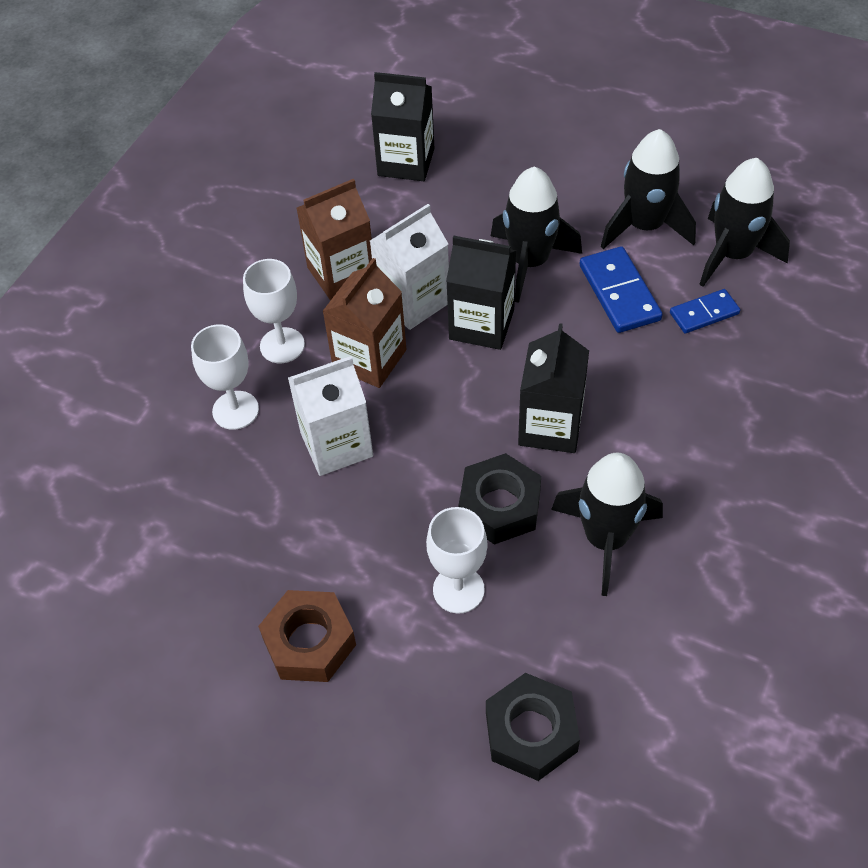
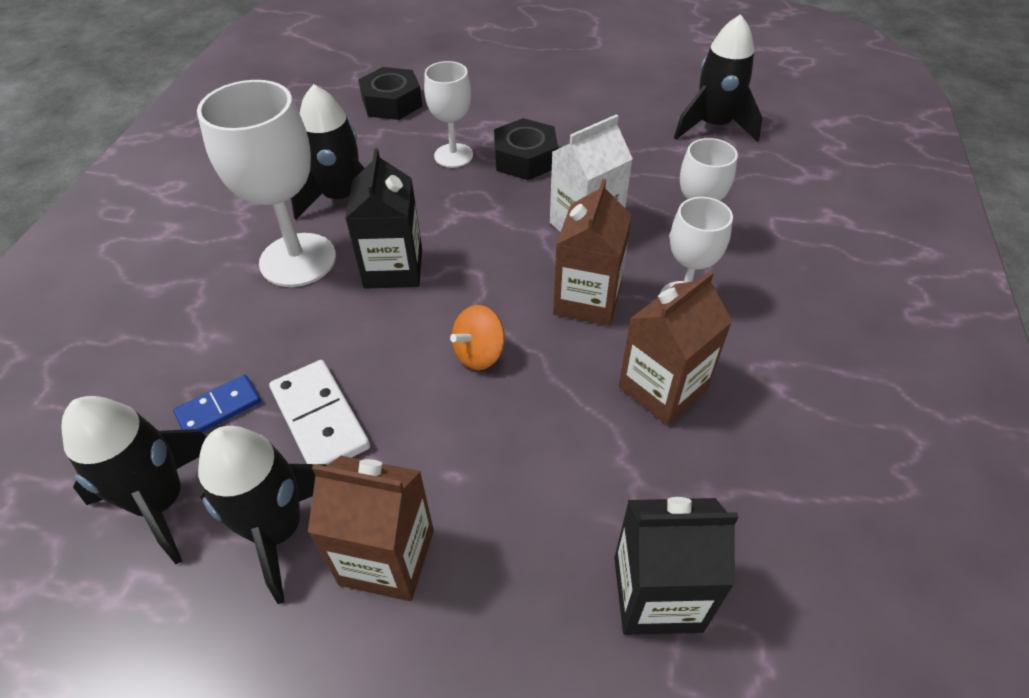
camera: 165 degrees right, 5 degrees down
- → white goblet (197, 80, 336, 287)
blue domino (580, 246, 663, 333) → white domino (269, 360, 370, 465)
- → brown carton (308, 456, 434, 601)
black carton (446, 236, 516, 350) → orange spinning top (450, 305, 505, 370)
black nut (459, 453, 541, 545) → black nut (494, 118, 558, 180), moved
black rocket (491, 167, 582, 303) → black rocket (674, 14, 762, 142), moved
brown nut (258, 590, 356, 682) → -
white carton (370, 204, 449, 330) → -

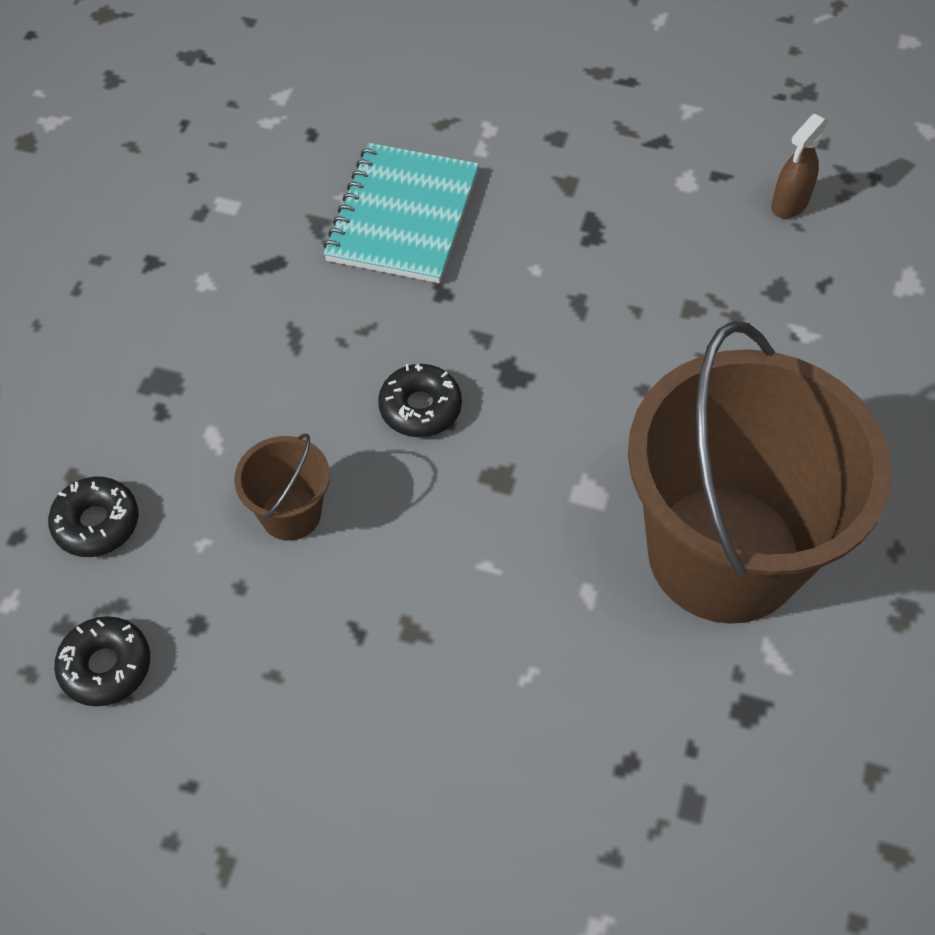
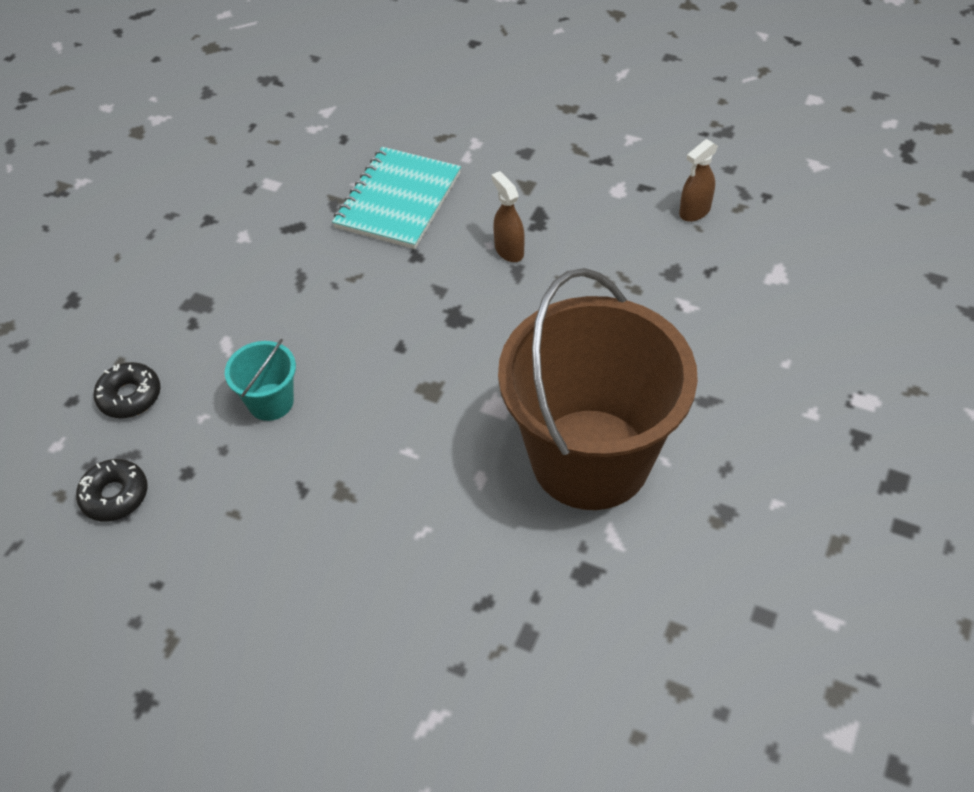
camera: 10 degrees right, 5 degrees down
brown bucket (234, 433, 330, 541) → turquoise bucket (225, 339, 296, 421)
- → brown spray bottle (492, 171, 525, 262)
black donut (378, 364, 462, 437) → -

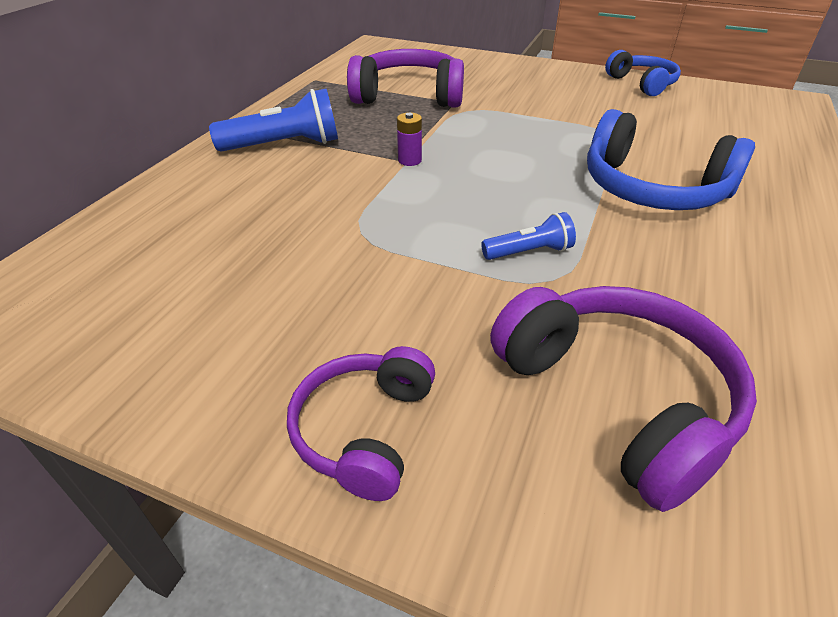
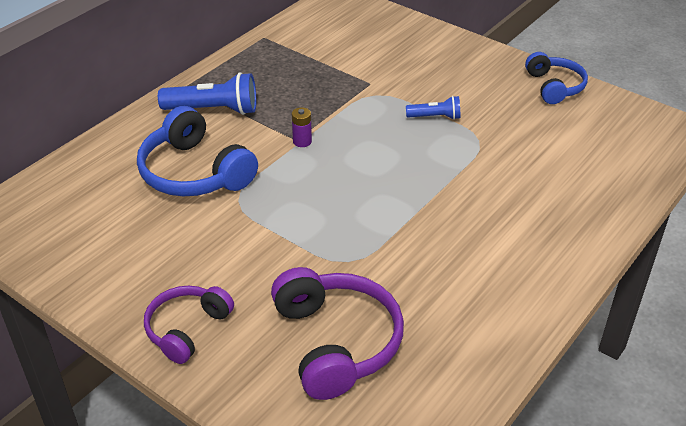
camera: 15 degrees right, 0 degrees up
blue headphones (587, 109, 755, 210) → blue headphones (137, 106, 258, 196), moved
blue flashlight (481, 212, 576, 260) → blue flashlight (406, 96, 460, 120), moved
purple headphones (347, 49, 464, 108) → -

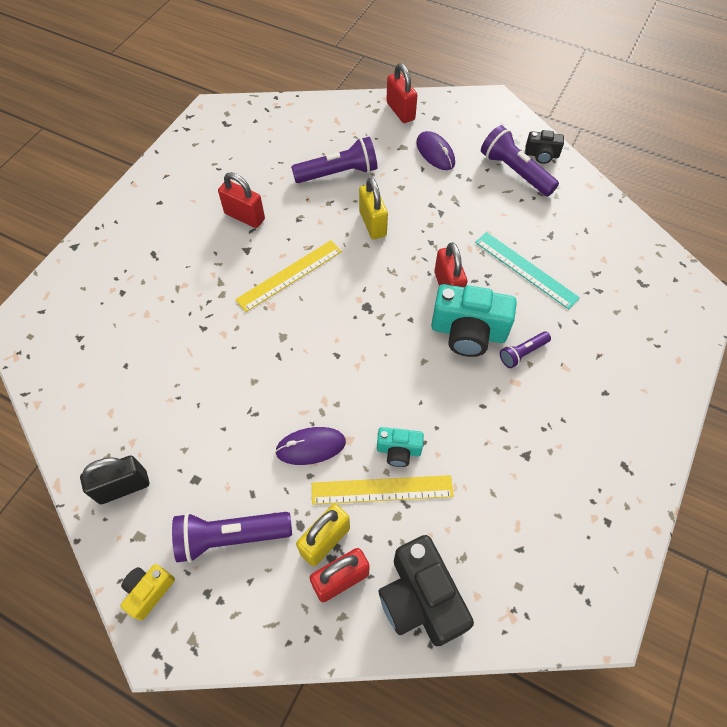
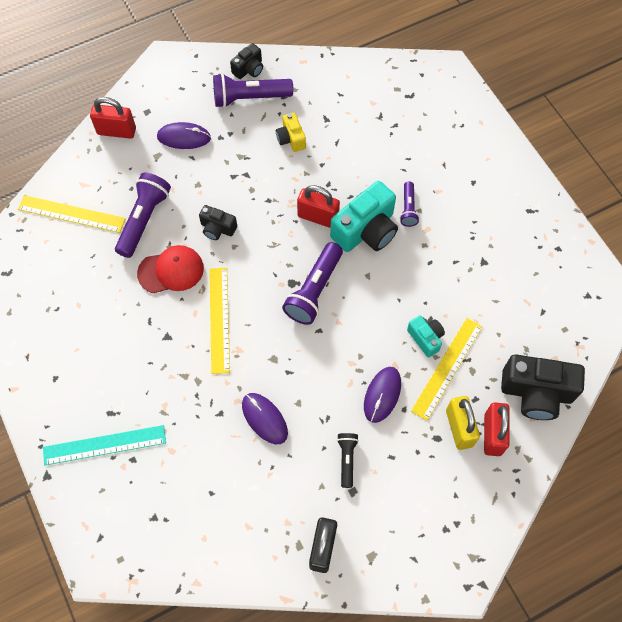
camera: 55 degrees left, 5 degrees up
- → yellow ruler (18, 195, 126, 233)
turquoise ruler (475, 232, 580, 309) → turquoise ruler (43, 425, 166, 466), moved
- → red cap (137, 245, 204, 293)
yellow padlock (359, 177, 388, 239) → black camera (199, 205, 237, 240)
- → purple mouse (242, 393, 288, 444)
yellow camera (120, 564, 175, 621) → yellow camera (276, 112, 306, 152), moved
purple flashlight (172, 512, 292, 563) → purple flashlight (282, 242, 343, 325), moved
- → black flashlight (337, 433, 359, 488)
turquoise camera (377, 427, 424, 467) → turquoise camera (407, 315, 445, 358), 75 degrees counterclockwise
red padlock (218, 172, 265, 228) → -

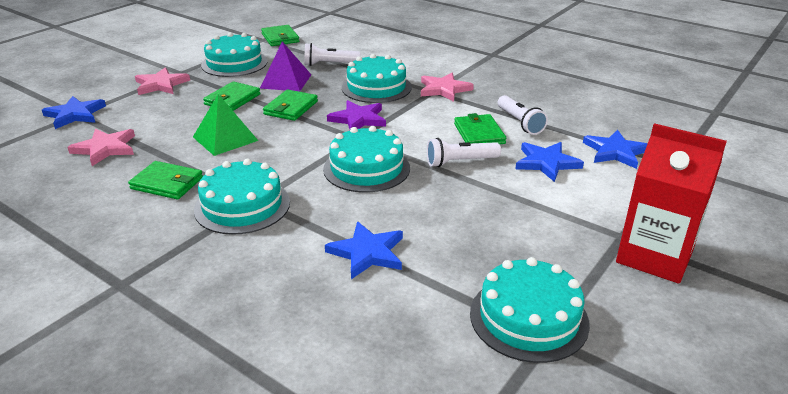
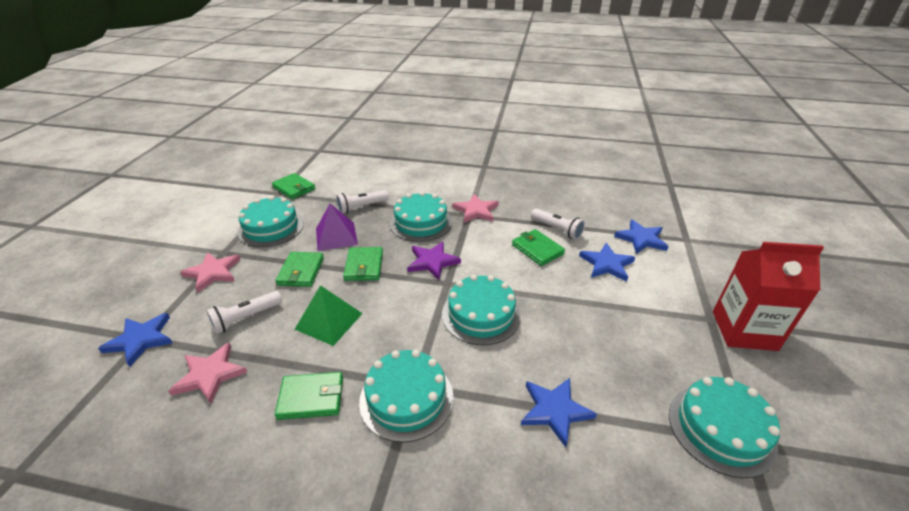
camera: 25 degrees left, 5 degrees up
white flashlight (427, 138, 501, 167) → white flashlight (206, 291, 282, 334), moved

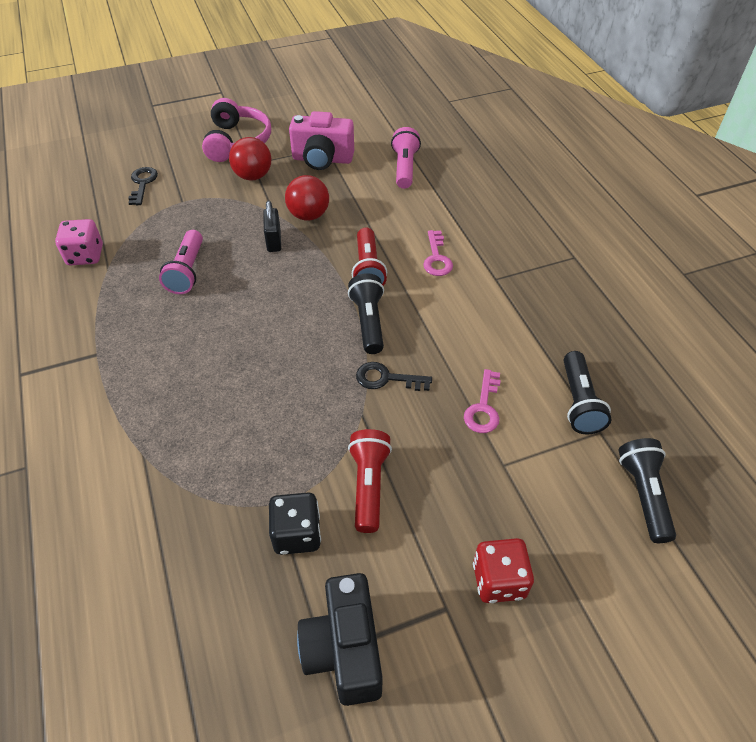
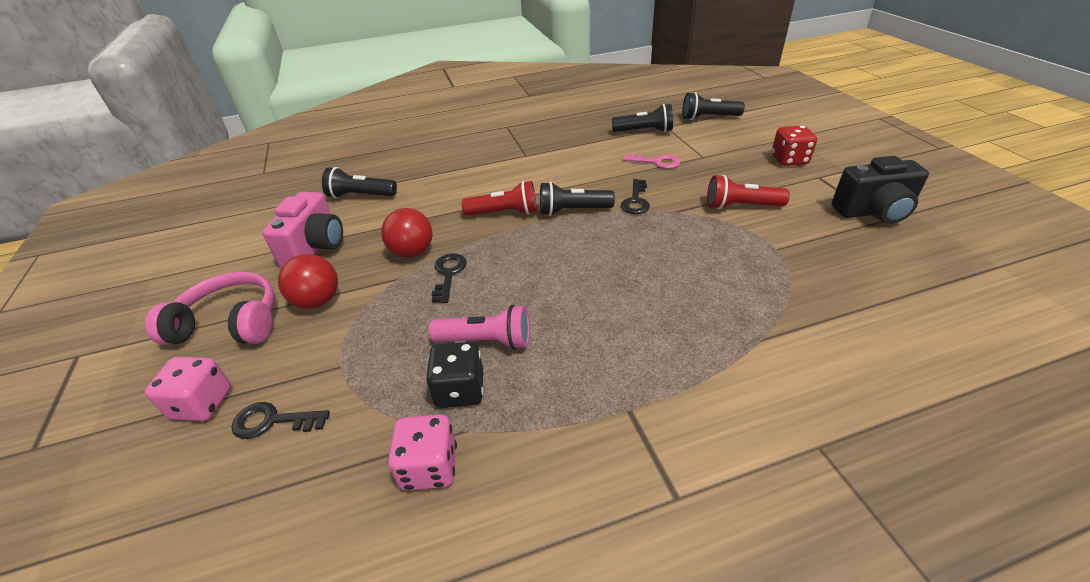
camera: 85 degrees left, 10 degrees down
- → pink dice (145, 357, 231, 421)
pink flashlight (391, 127, 421, 189) → black flashlight (322, 167, 397, 198)
black dice (269, 492, 321, 555) → black dice (426, 342, 483, 408), moved
black padlock (263, 201, 281, 252) → black key (432, 253, 467, 303)
pink key (423, 230, 453, 276) → -

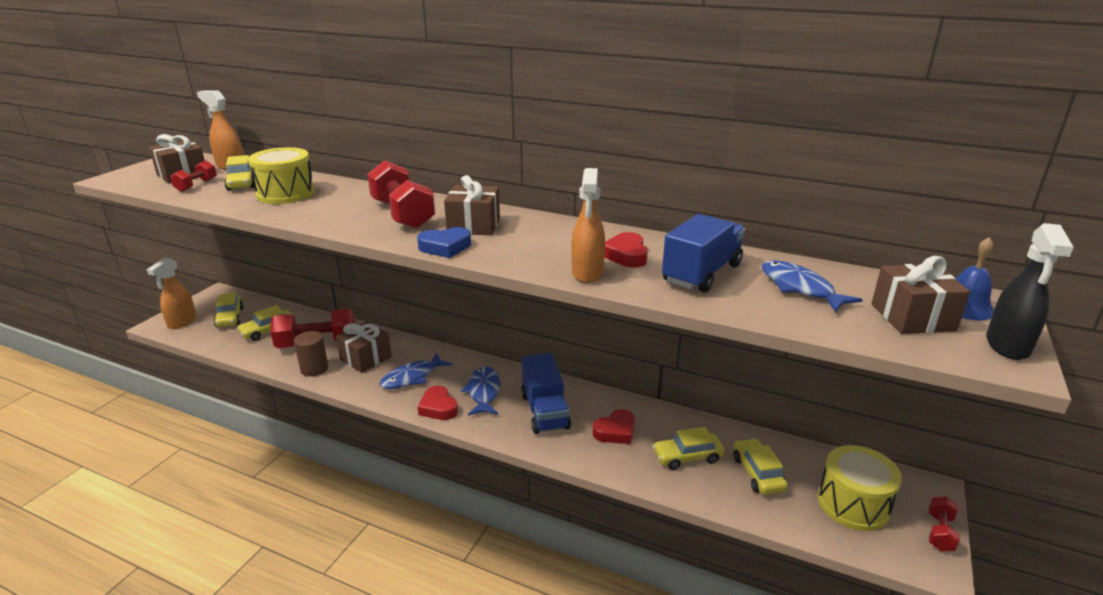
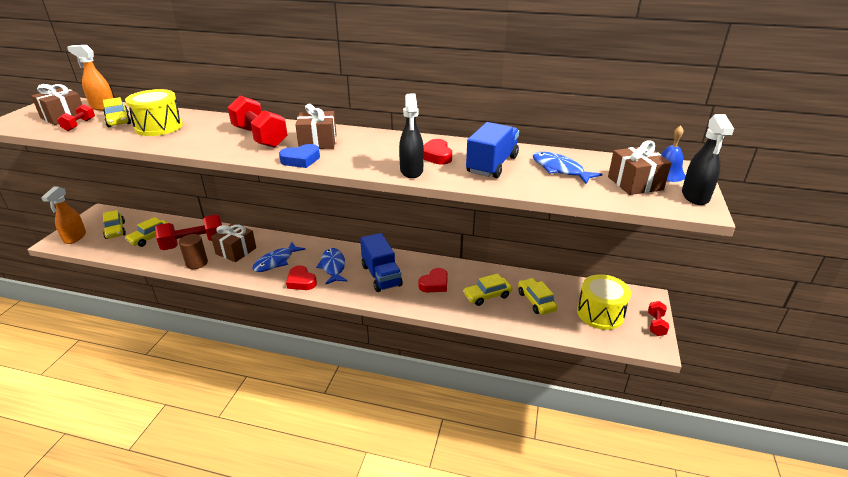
camera: 10 degrees left, 5 degrees up
orange spray bottle (571, 168, 605, 283) → black spray bottle (399, 93, 424, 178)

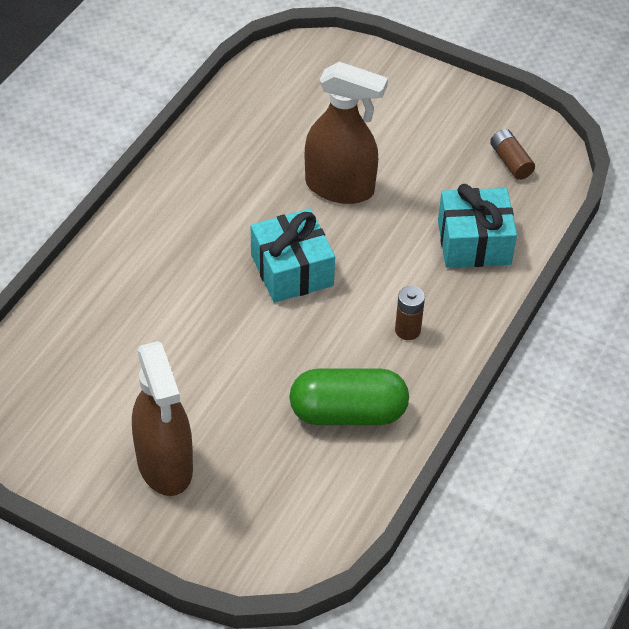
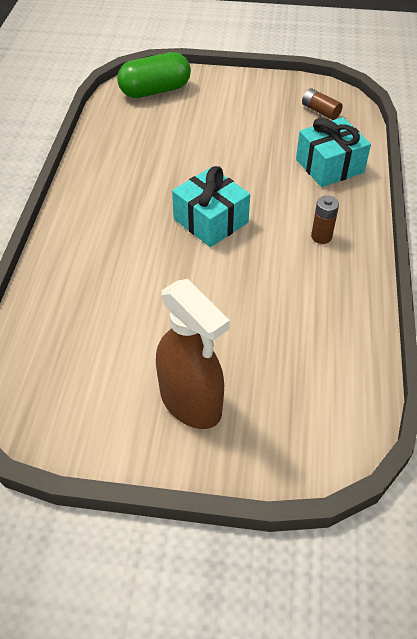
camera: 20 degrees left, 0 degrees up
green capsule (290, 369, 409, 425) → green capsule (117, 52, 191, 98), moved
brown spray bottle (305, 62, 388, 204) → -

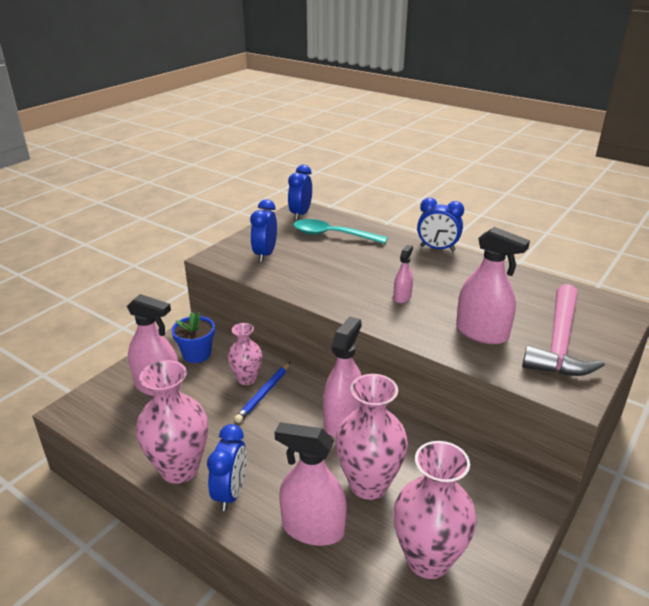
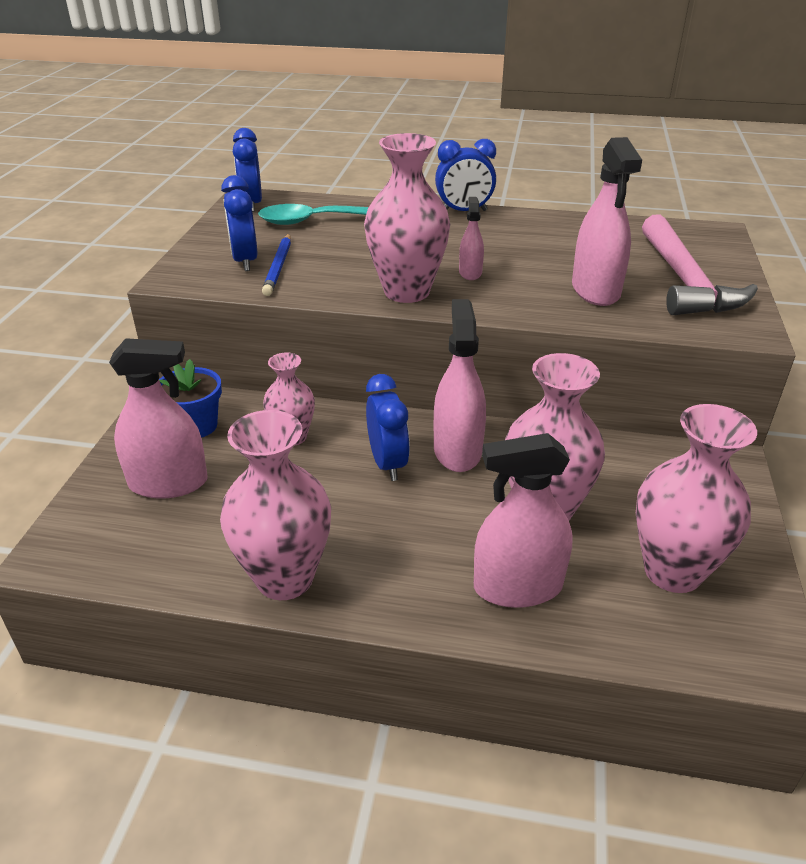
camera: 25 degrees left, 5 degrees up
blue pencil (234, 362, 290, 423) → blue pencil (262, 234, 291, 296), moved
- → pink vase (364, 133, 450, 303)
blue clock (207, 424, 247, 511) → blue clock (366, 374, 410, 481), moved
pink spray bottle (456, 227, 530, 344) → pink spray bottle (572, 137, 642, 306), 75 degrees clockwise

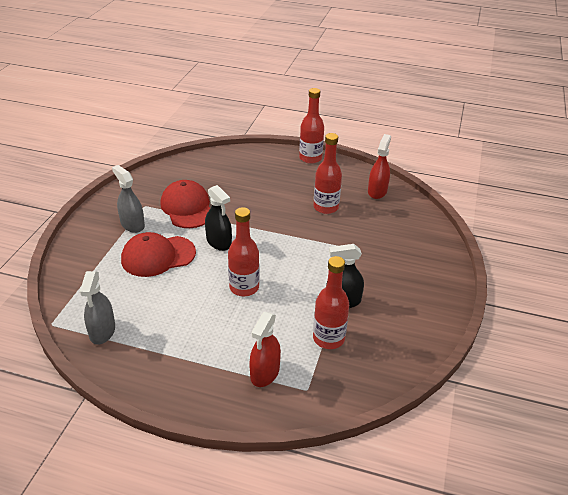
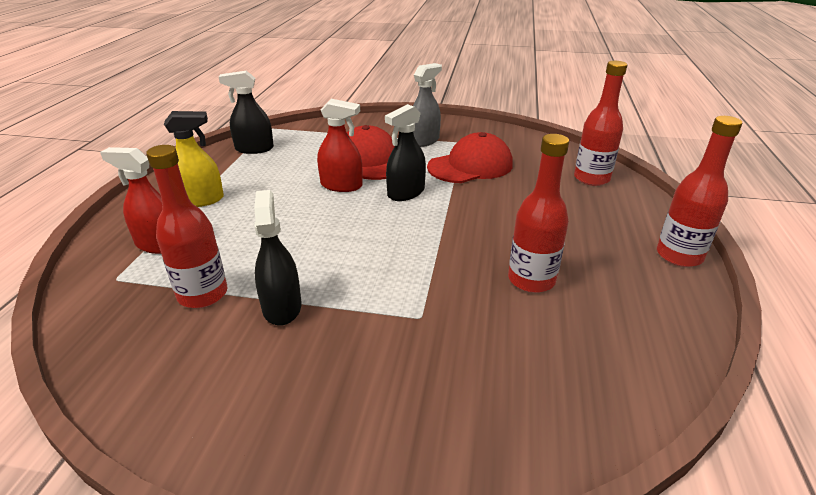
camera: 85 degrees right, 5 degrees down
- → yellow spray bottle (164, 111, 224, 207)
grey spray bottle (80, 271, 115, 345) → black spray bottle (219, 71, 274, 154)
red spray bottle (368, 134, 391, 199) → red spray bottle (317, 99, 363, 192), moved
red bottle (228, 207, 259, 296) → red bottle (574, 61, 627, 186), moved

